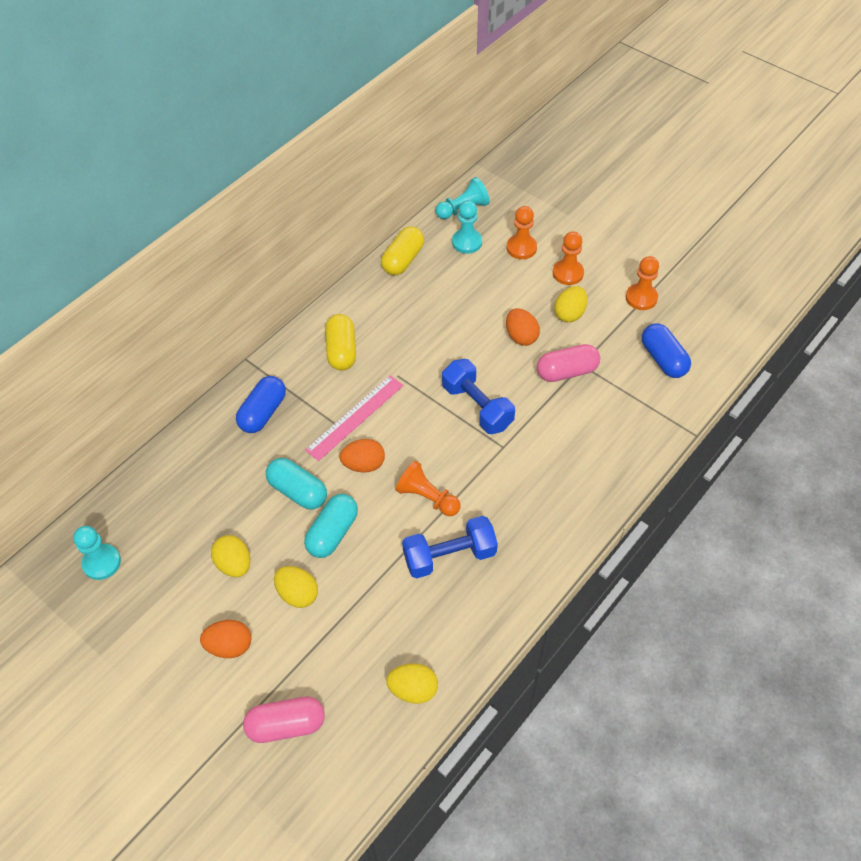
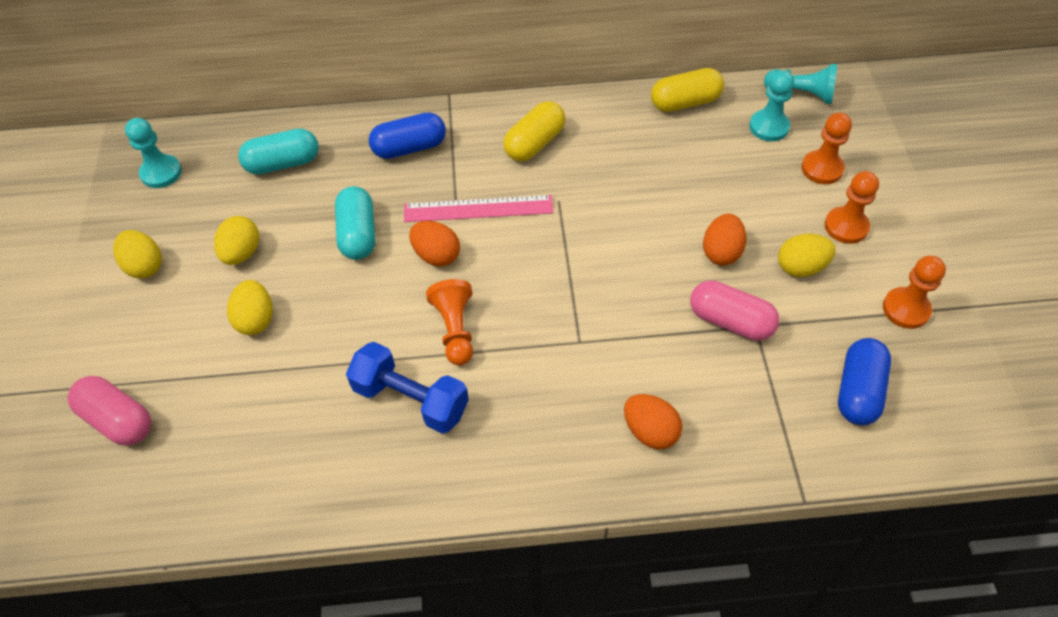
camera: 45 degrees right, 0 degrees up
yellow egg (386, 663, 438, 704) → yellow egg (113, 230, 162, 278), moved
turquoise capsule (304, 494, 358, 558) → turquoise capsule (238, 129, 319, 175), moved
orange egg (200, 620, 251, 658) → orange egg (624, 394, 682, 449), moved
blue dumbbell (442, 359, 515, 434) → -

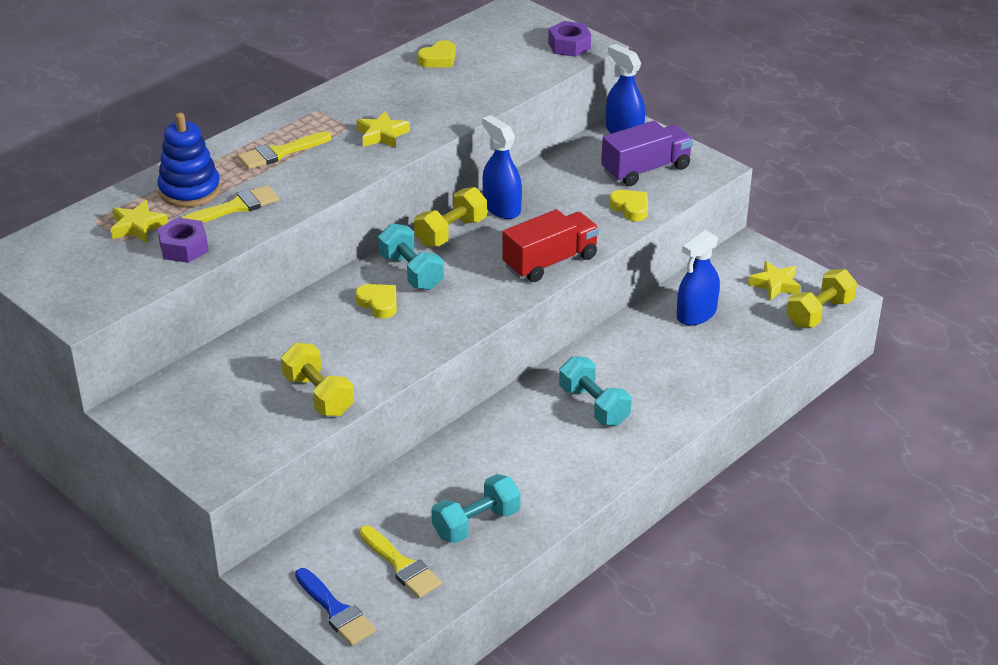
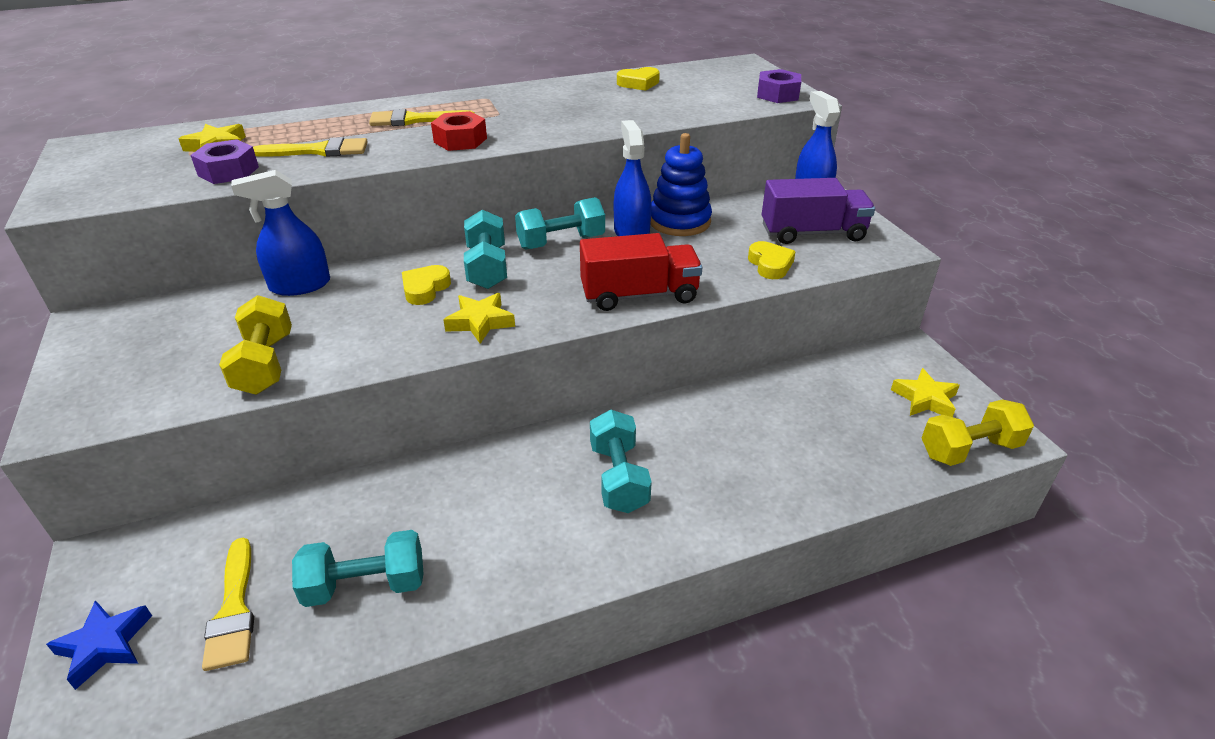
camera: 25 degrees right, 0 degrees up
blue brush (295, 568, 376, 646) → blue star (46, 600, 152, 690)
blue spray bottle (677, 230, 720, 326) → blue spray bottle (231, 170, 330, 296), moved
yellow heart (355, 284, 397, 319) → yellow heart (402, 265, 451, 305), 135 degrees counterclockwise
- → red nut (431, 111, 487, 151)
yellow star (357, 111, 410, 148) → yellow star (443, 293, 515, 344), moved
yellow dumbbell (414, 187, 487, 247) → turquoise dumbbell (515, 197, 605, 249)
blue stacking toy (158, 113, 221, 207) → blue stacking toy (650, 133, 712, 236), moved

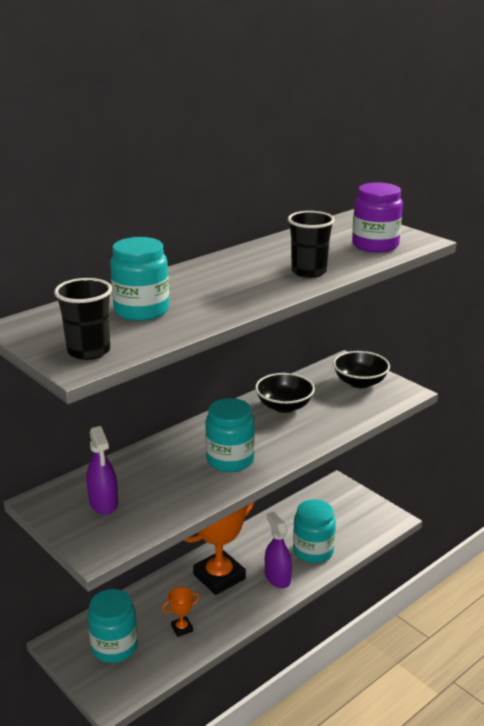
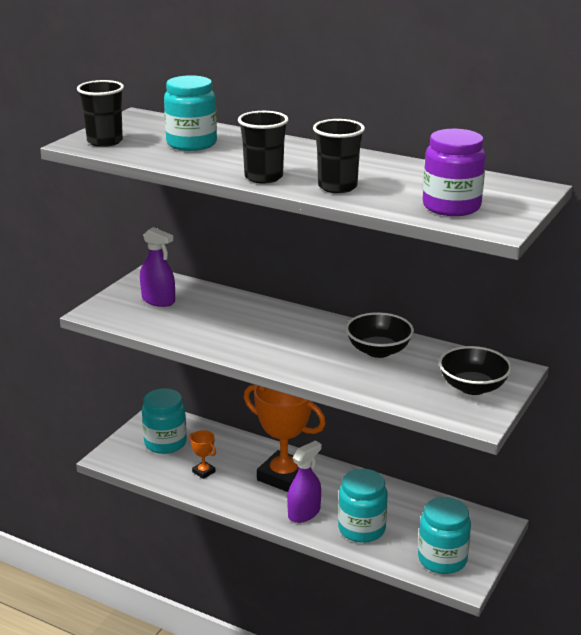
camera: 70 degrees right, 0 degrees up
purple spray bottle (87, 426, 118, 515) → purple spray bottle (140, 227, 175, 307), 105 degrees counterclockwise
- → black cup (238, 111, 289, 183)
turquoise jar (205, 398, 255, 472) → turquoise jar (418, 497, 471, 574), moved

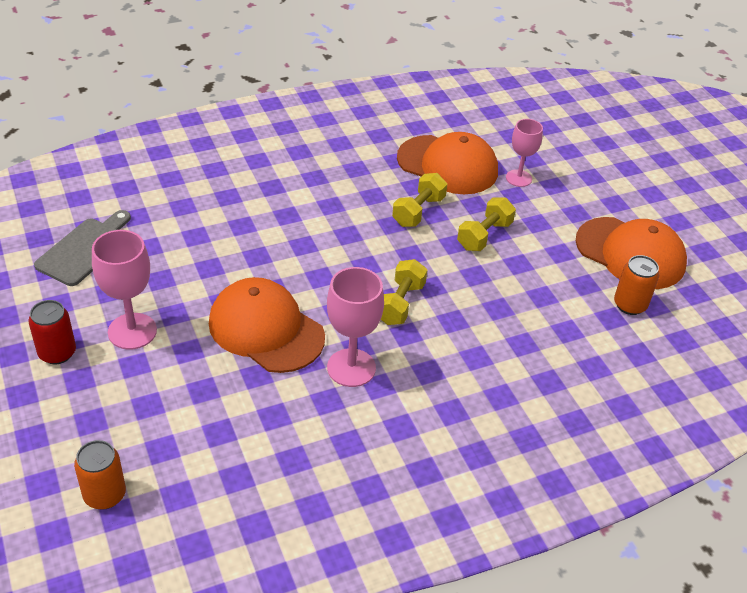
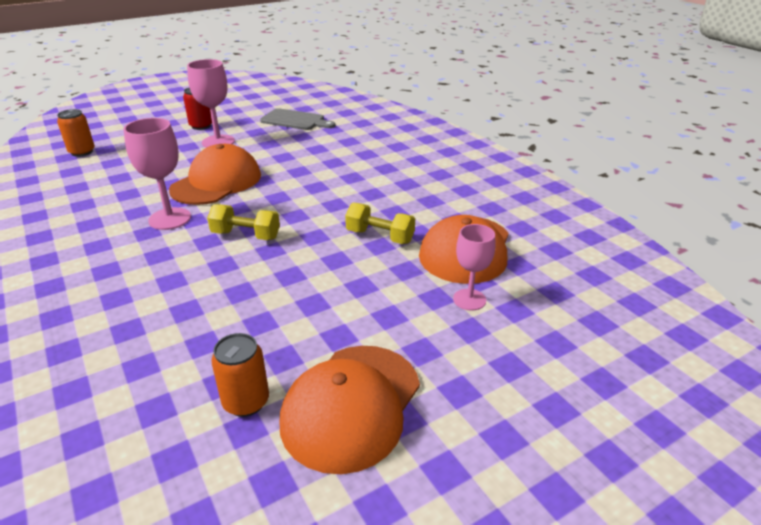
camera: 85 degrees right, 10 degrees down
yellow dumbbell (457, 197, 516, 251) → -

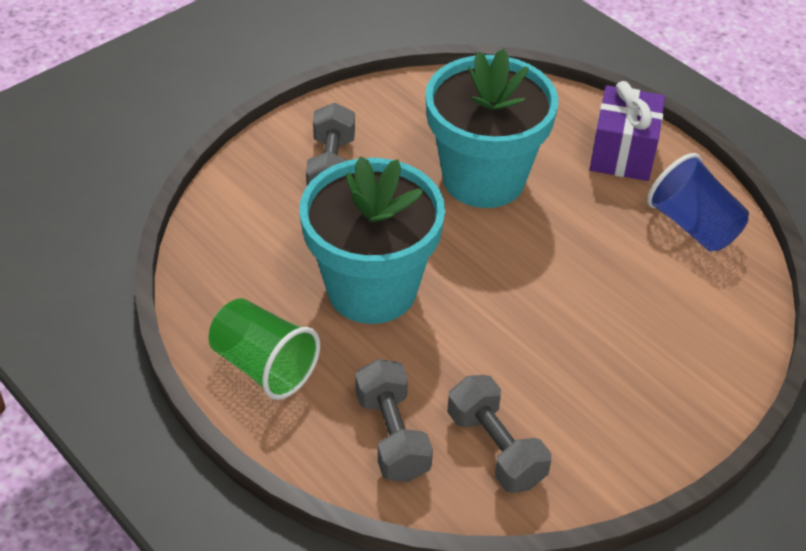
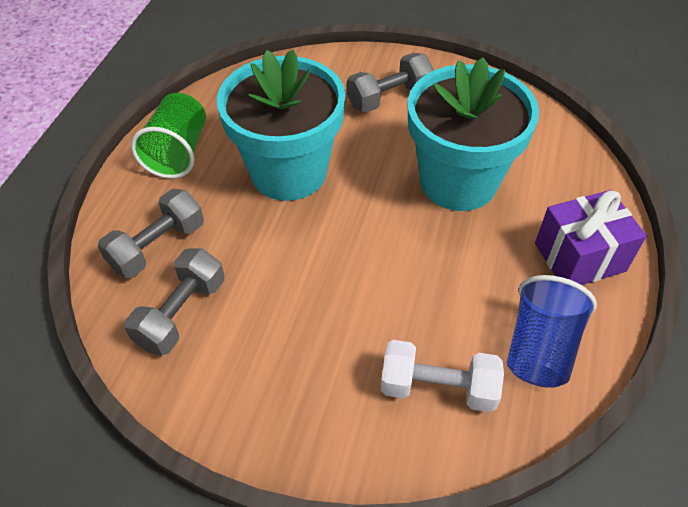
camera: 60 degrees right, 5 degrees up
- → white dumbbell (381, 340, 504, 412)

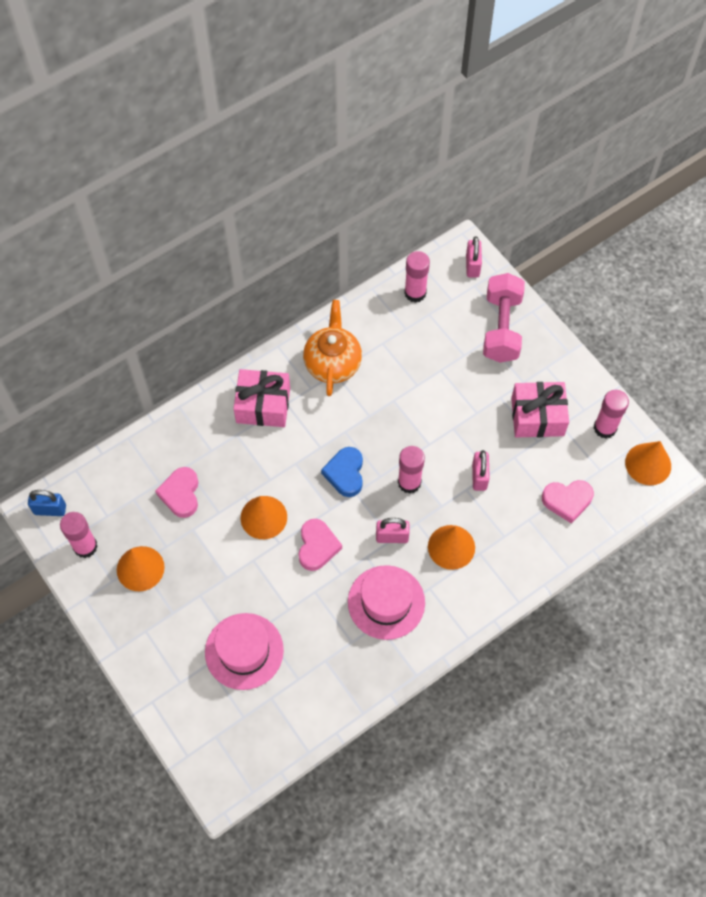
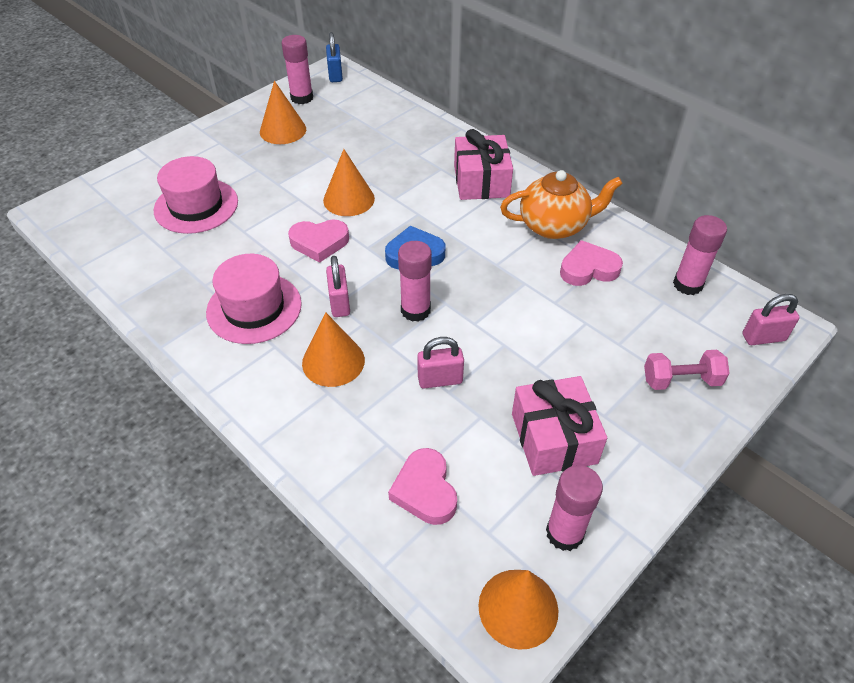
camera: 80 degrees right, 15 degrees down
pink heart (155, 467, 199, 518) → pink heart (560, 240, 623, 286), moved
pink dumbbell (483, 273, 525, 363) → pink dumbbell (644, 350, 730, 390), x0.61

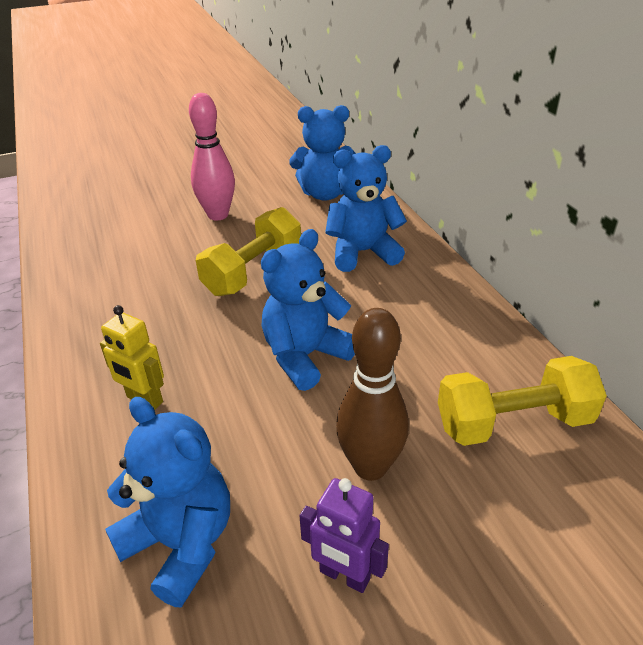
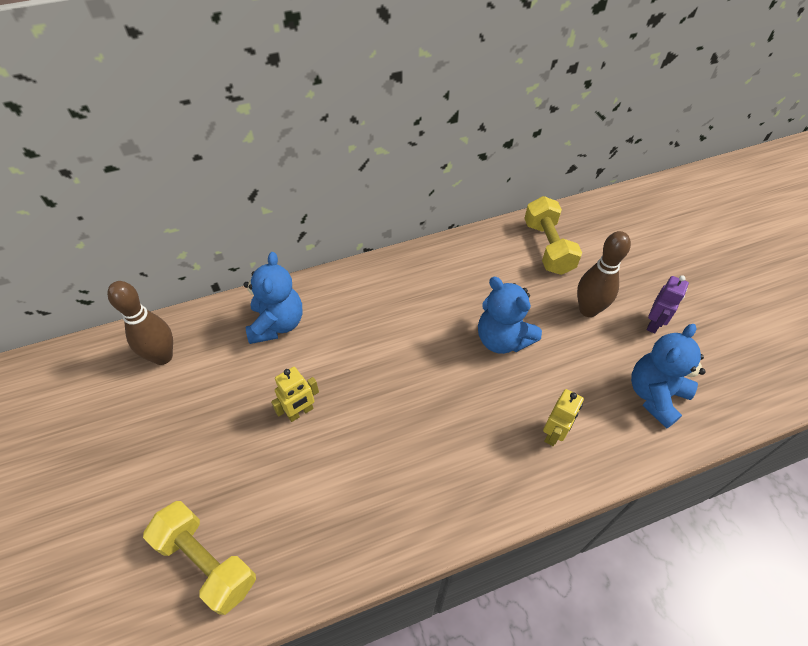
camera: 90 degrees left, 15 degrees up
- → brown bowling pin (107, 281, 173, 365)
yellow dumbbell (196, 207, 301, 296) → yellow dumbbell (143, 501, 256, 615), moved
pink bowling pin (189, 93, 235, 220) → yellow robot (271, 367, 319, 422)
blue teddy bear (325, 145, 407, 272) → -

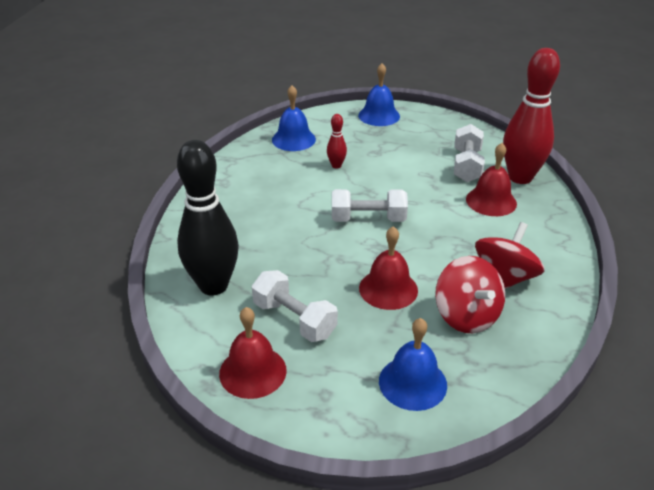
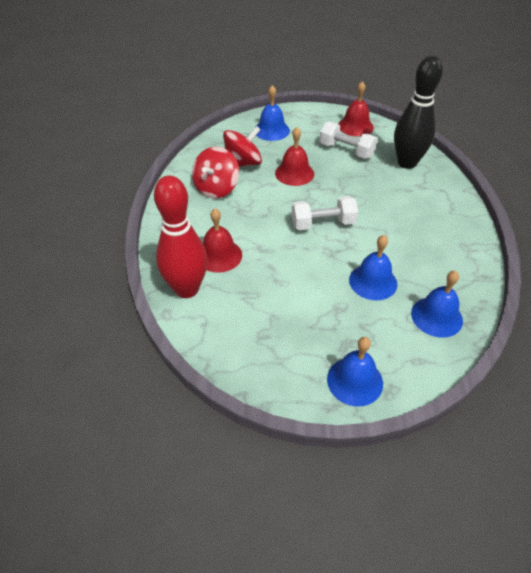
camera: 170 degrees right, 10 degrees up
red spinning top (435, 256, 505, 333) → red spinning top (223, 126, 262, 167), 90 degrees clockwise
red bowling pin (327, 114, 347, 168) → blue bell (349, 235, 397, 300)
white dumbbell (454, 124, 485, 182) → -

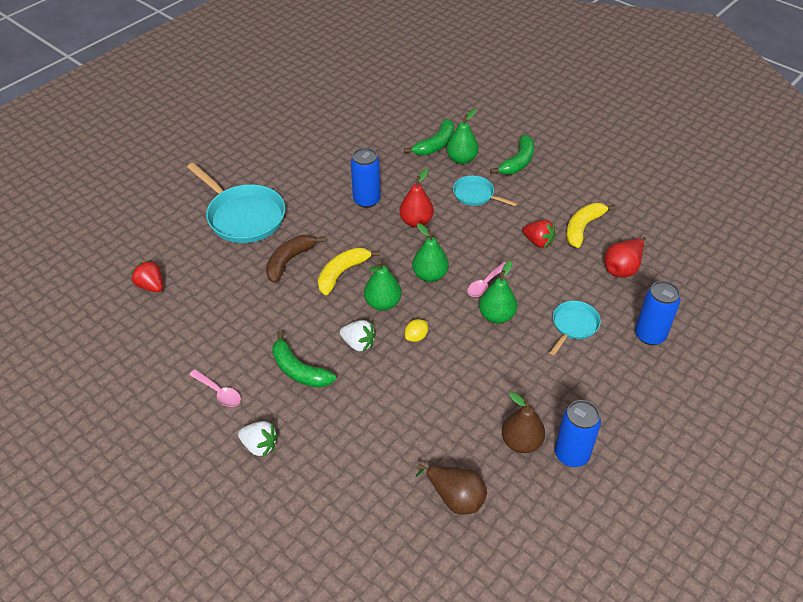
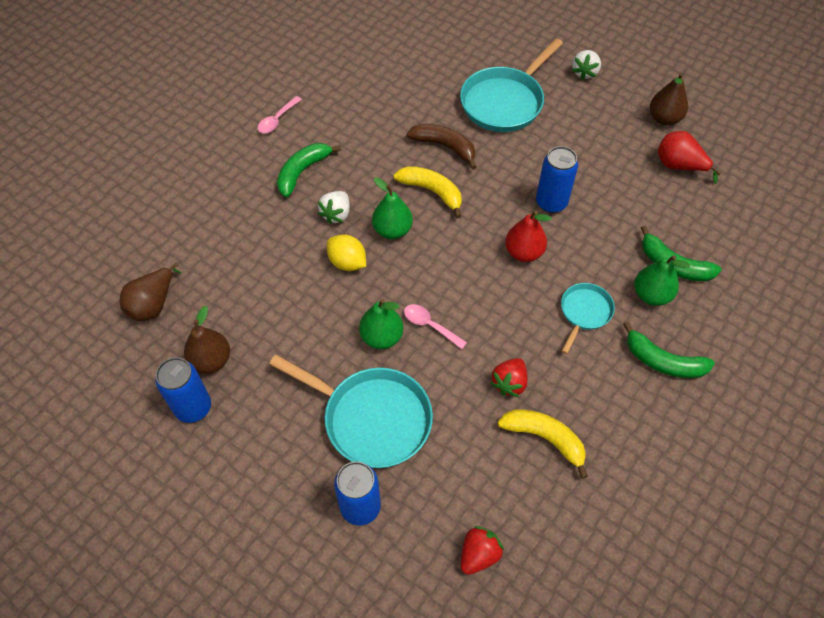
camera: 85 degrees right, 10 degrees up
turquoise pan (549, 301, 601, 355) → turquoise pan (269, 355, 433, 468), x1.85
yellow lemon (405, 319, 428, 342) → yellow lemon (327, 234, 366, 271), x1.51
red strawberry (131, 260, 163, 292) → red strawberry (461, 526, 504, 575), moved
white strawberry (238, 421, 278, 457) → white strawberry (572, 50, 601, 80), moved
- → brown pear (650, 73, 688, 125)
red pear (604, 237, 646, 278) → red pear (658, 131, 721, 184), moved
green pear (412, 223, 449, 282) → -

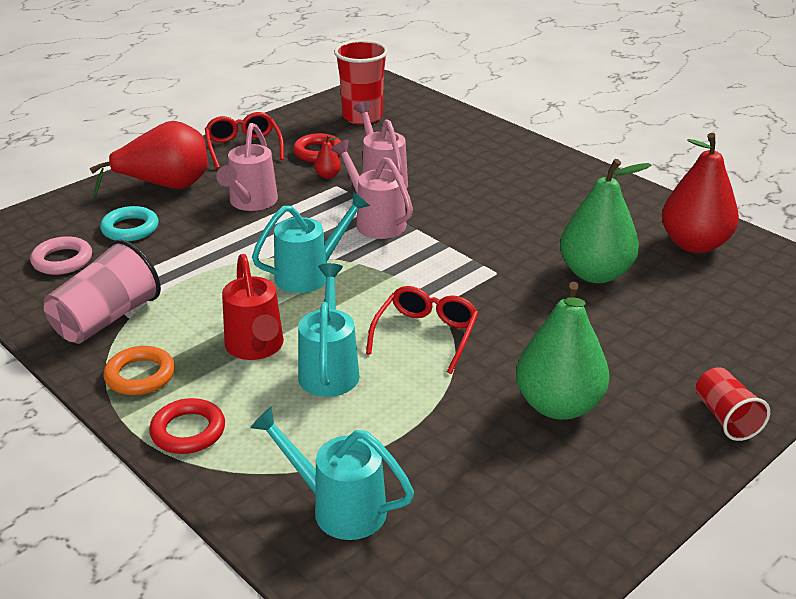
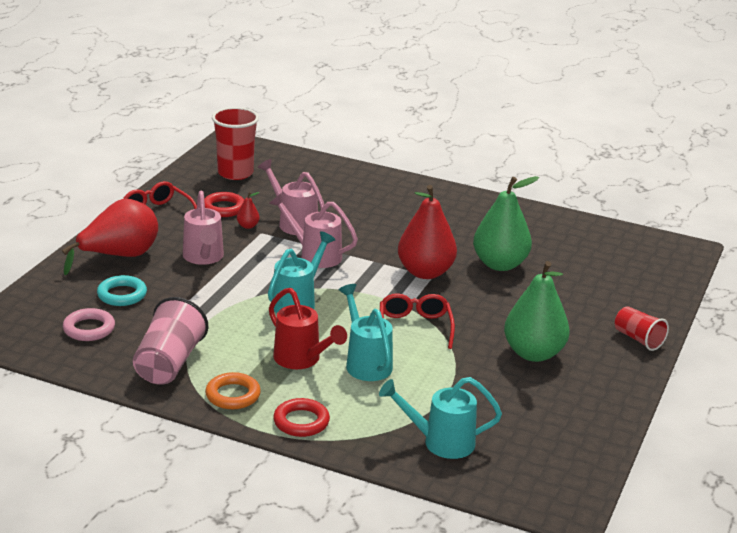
camera: 25 degrees left, 5 degrees down
red pear (662, 133, 739, 253) → red pear (398, 185, 457, 279), moved

